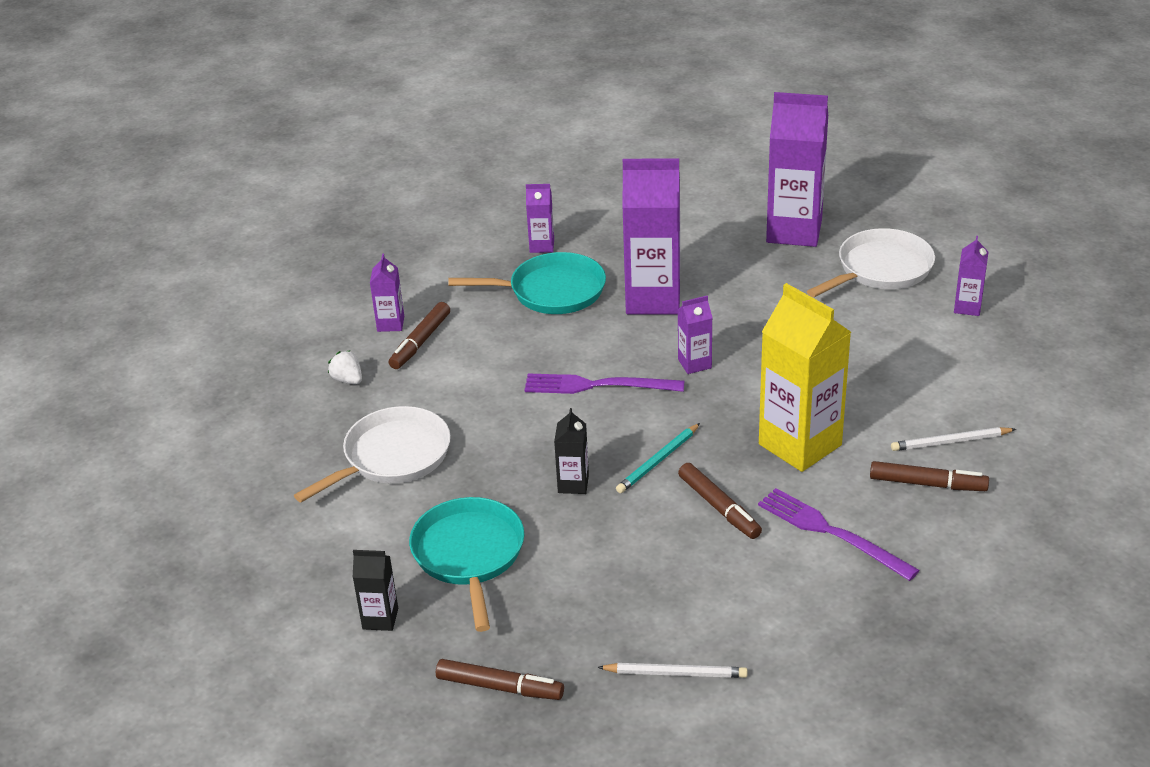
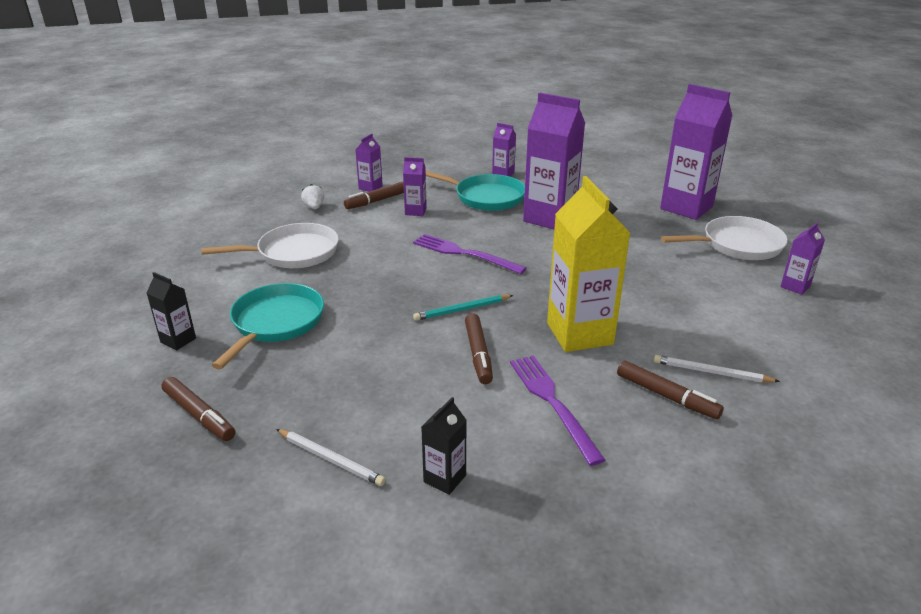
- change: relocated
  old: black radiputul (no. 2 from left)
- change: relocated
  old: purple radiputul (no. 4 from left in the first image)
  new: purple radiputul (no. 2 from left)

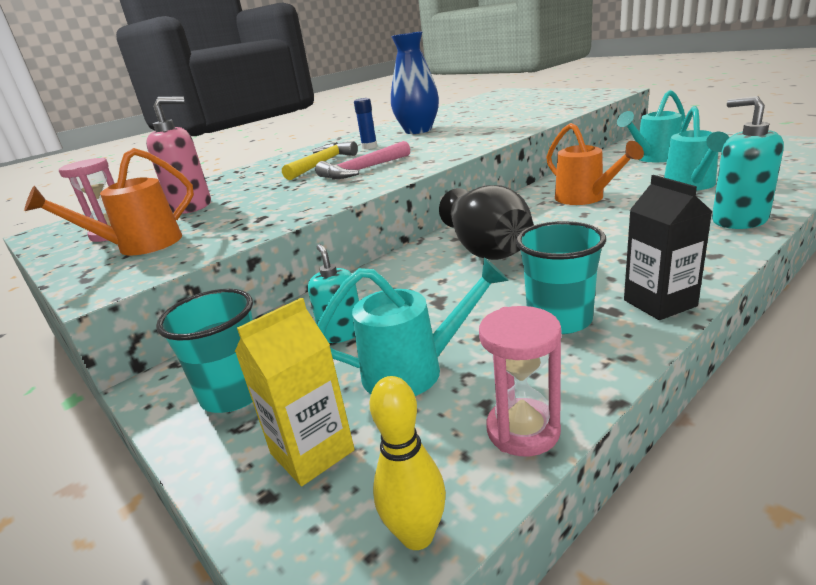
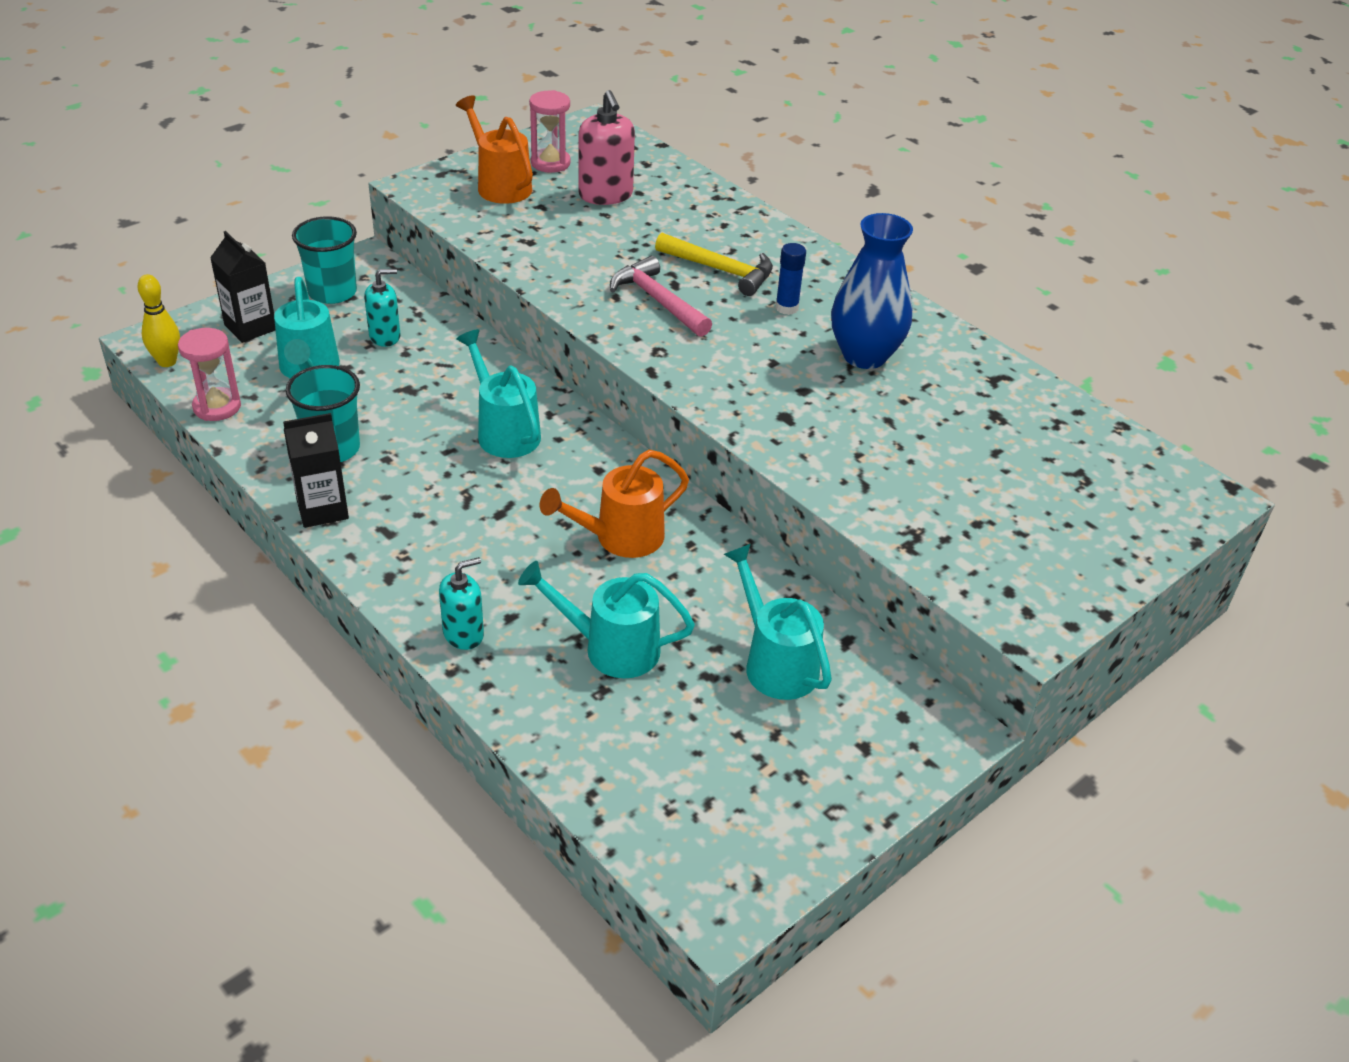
- change: colour
  old: yellow radiputul
  new: black radiputul (no. 1 from left)
- change: exchanged
  old: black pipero
  new: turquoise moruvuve (no. 2 from left)
- change: size
  old: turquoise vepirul (no. 2 from left)
  factor: 0.65

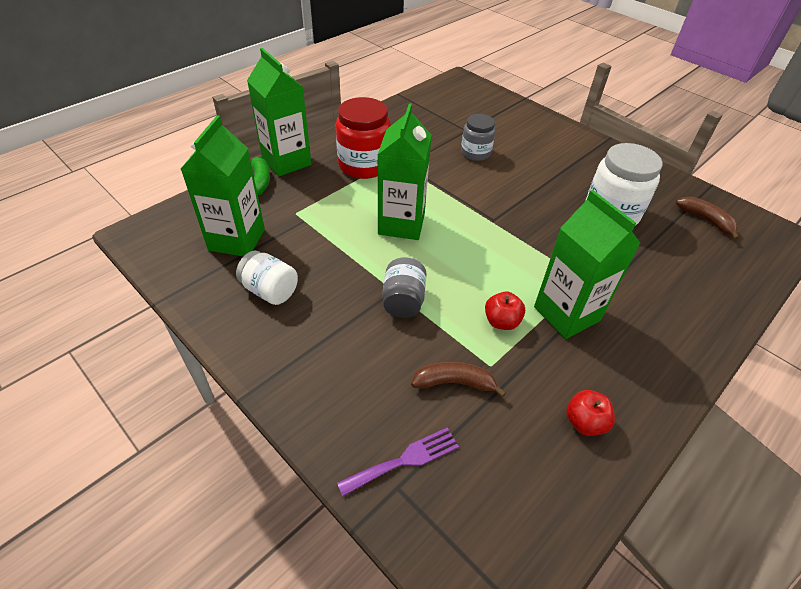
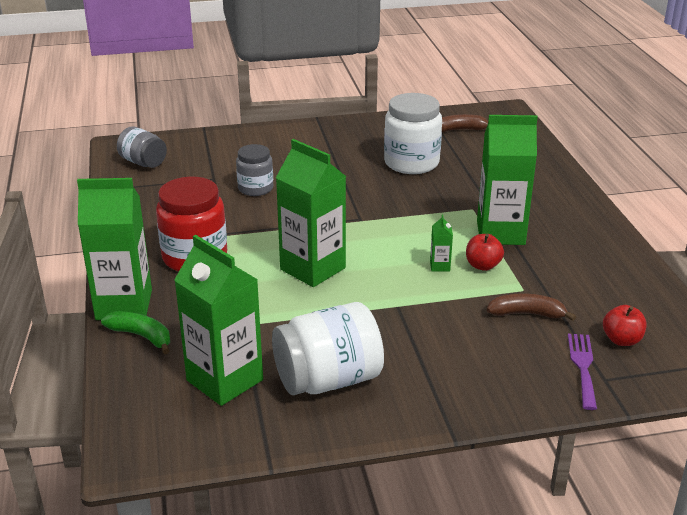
- change: size
  old: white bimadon (no. 1 from left)
  factor: 1.63
- change: relocated
  old: grey bimadon (no. 1 from left)
- change: spun
  old: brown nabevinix (no. 1 from left in the first image)
  degrees: 60
- change: relocated
  old: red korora (no. 2 from left)
- change: appeared
  new: green radiputul (no. 4 from left)

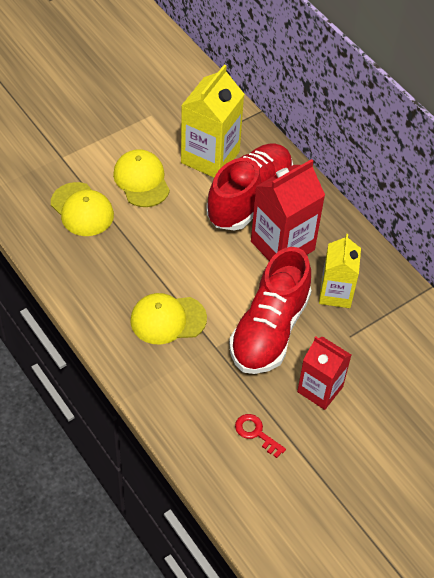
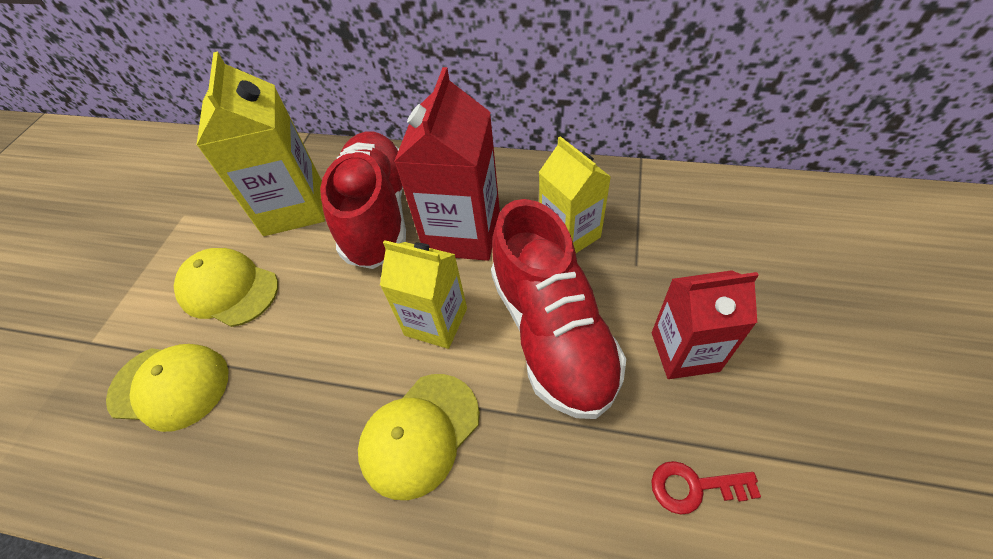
- change: appeared
  new: yellow radiputul (no. 2 from left)

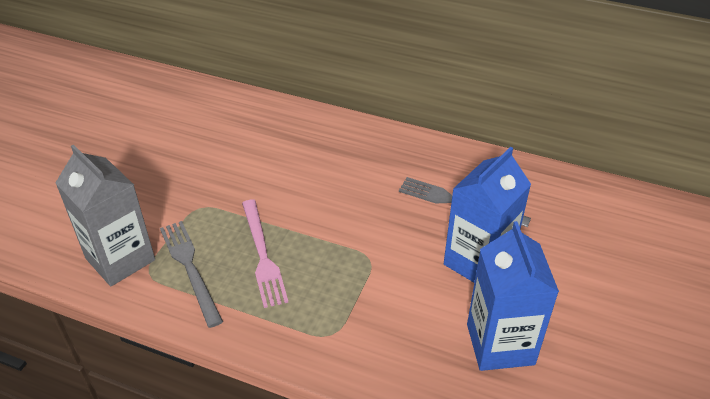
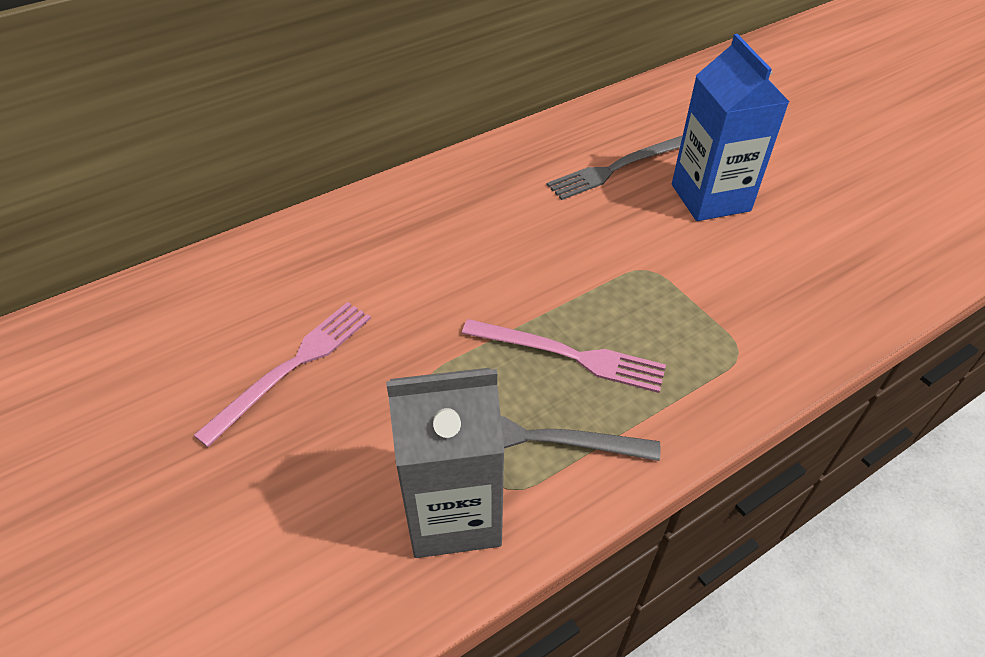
- change: missing
  old: blue radiputul (no. 2 from left)
- change: appeared
  new: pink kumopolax (no. 1 from left)

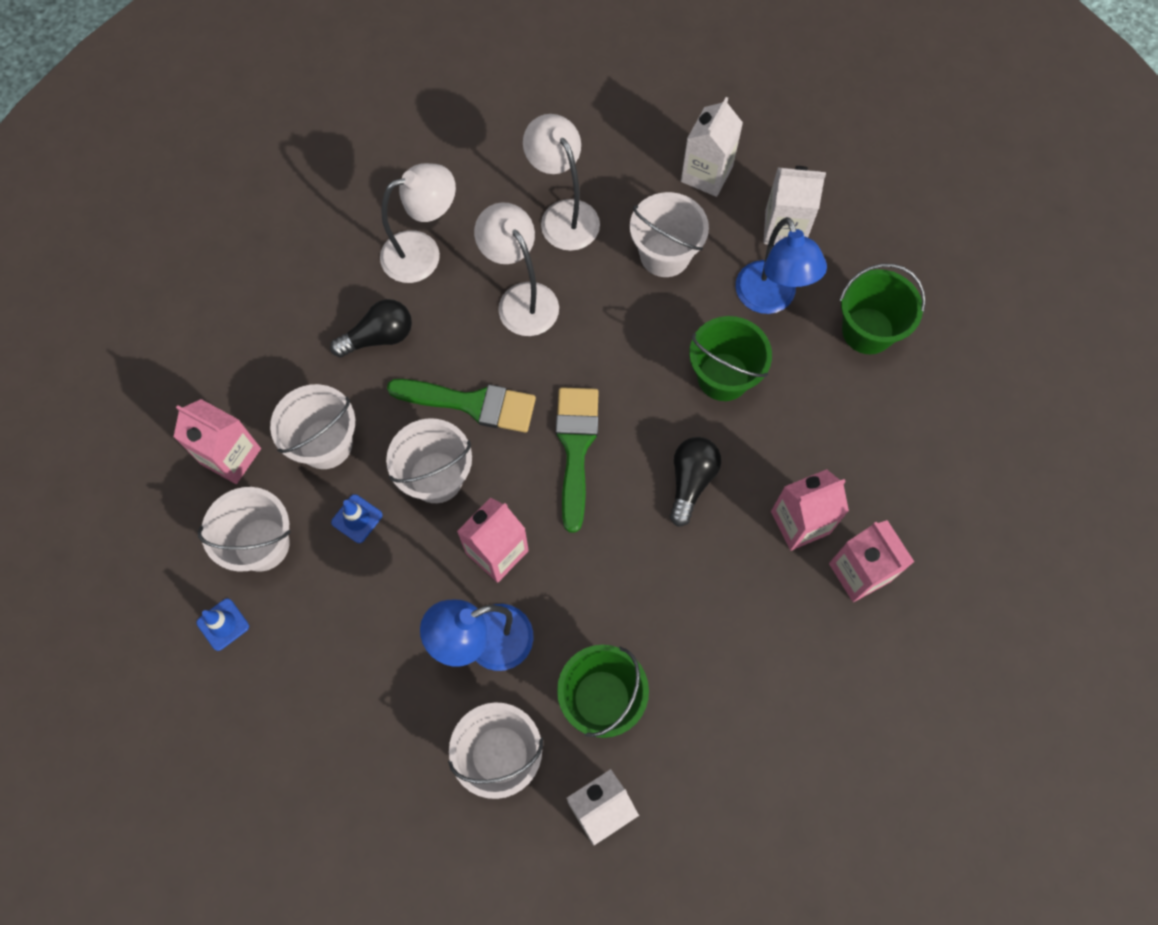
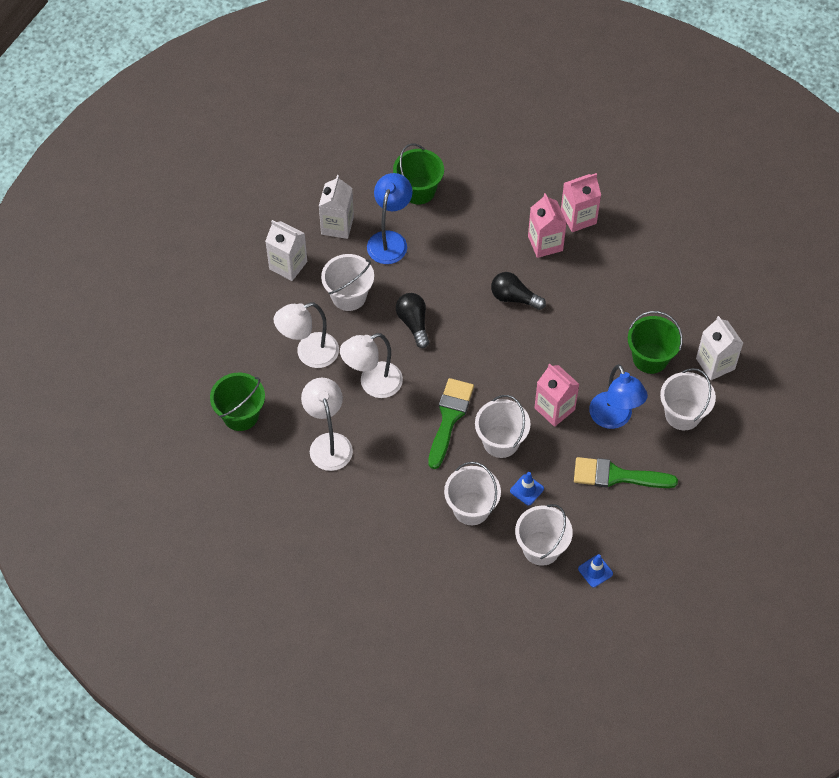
- change: missing
  old: pink radiputul (no. 1 from left)
- change: relocated
  old: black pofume (no. 1 from left)
- change: relocated
  old: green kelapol (no. 2 from left)
- change: relocated
  old: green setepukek (no. 2 from left in the first image)
  new: green setepukek (no. 1 from left)
- change: spun
  old: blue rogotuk (no. 2 from left in the first image)
  degrees: -60

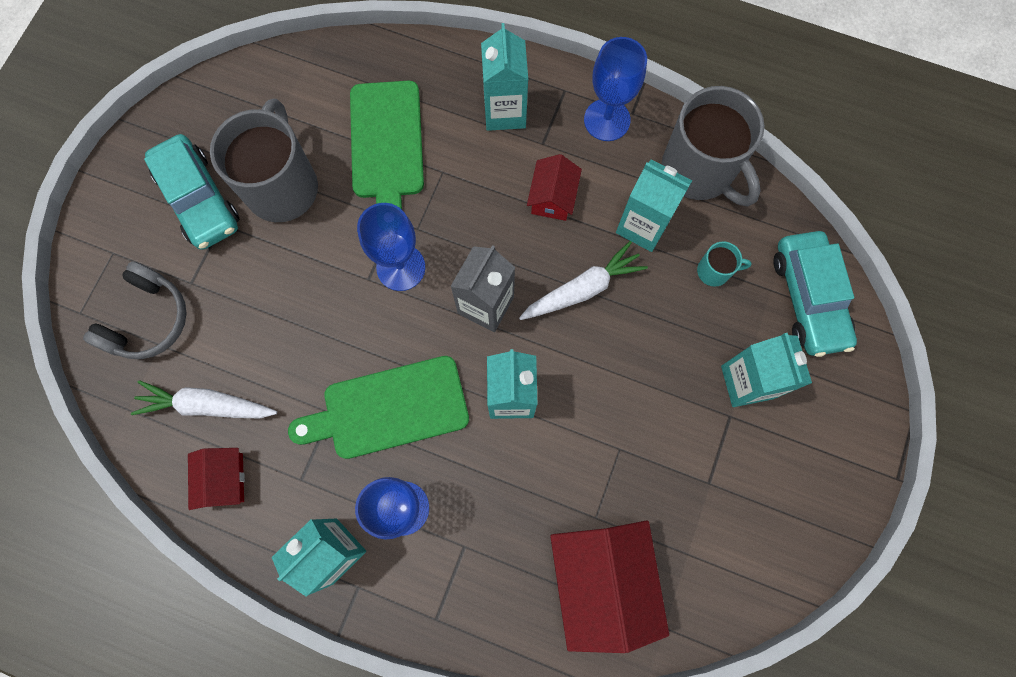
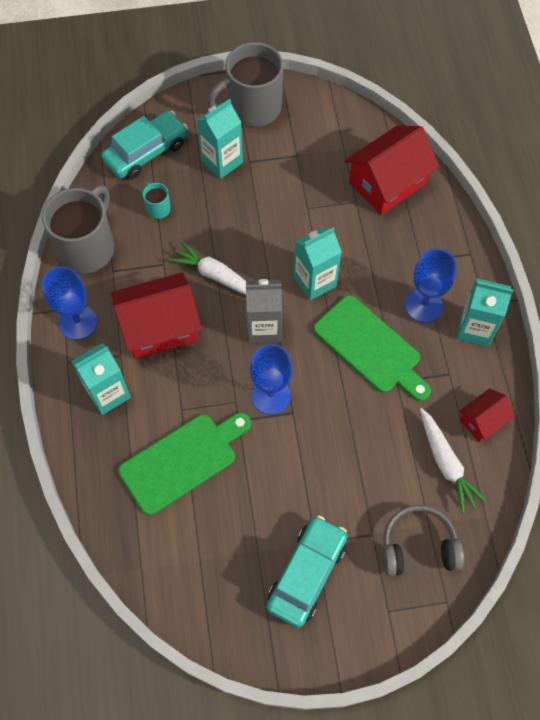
- change: relocated
  old: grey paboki (no. 1 from left in the first image)
  new: grey paboki (no. 2 from left)
- change: size
  old: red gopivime (no. 2 from left in the first image)
  factor: 1.87
- change: missing
  old: turquoise radiputul (no. 4 from left)

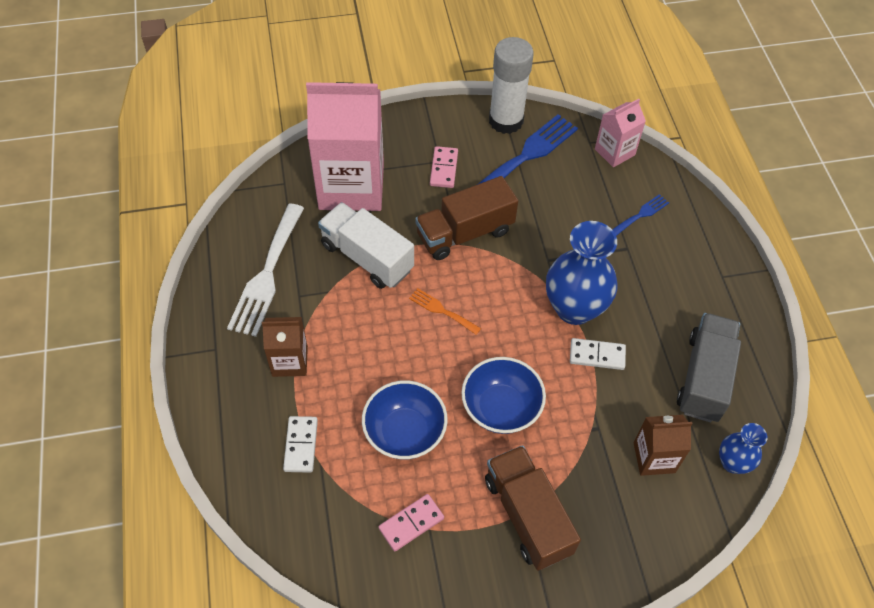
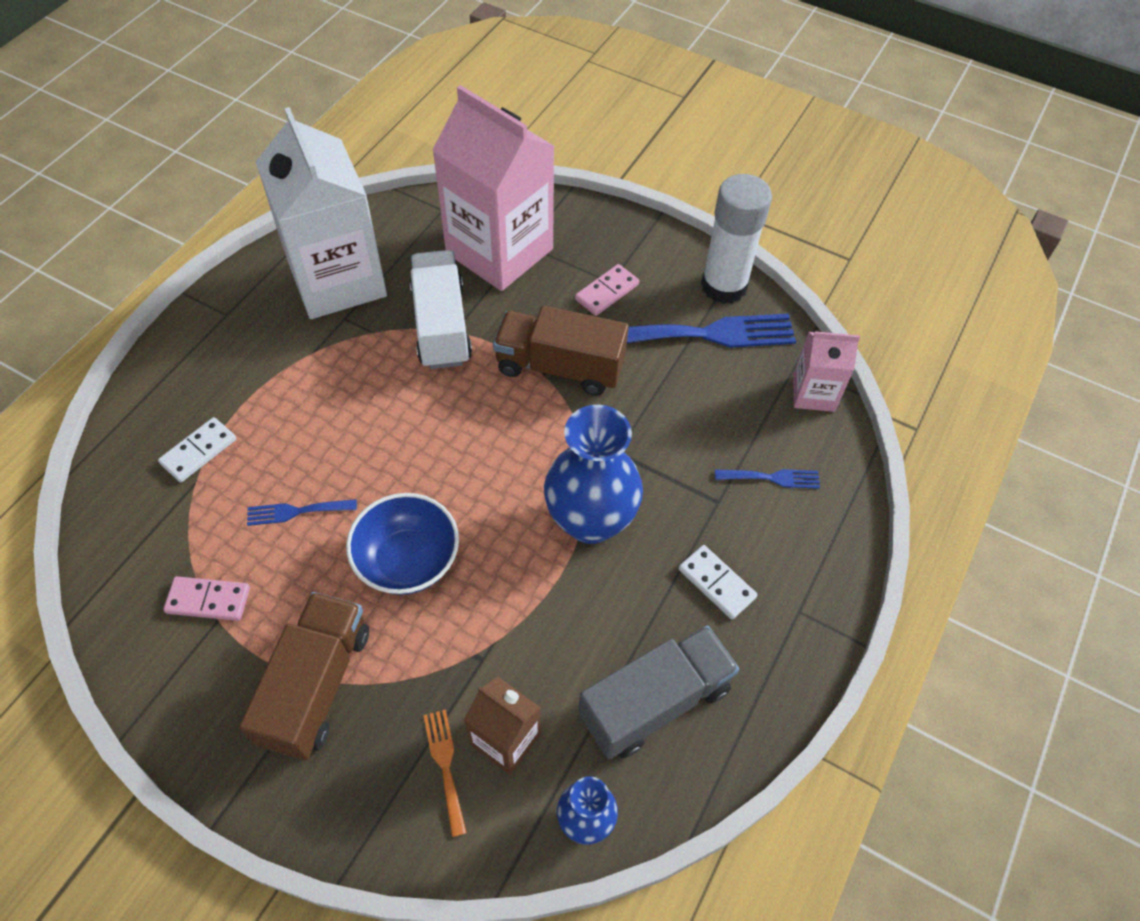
- change: exchanged
  old: white kumopolax
  new: white radiputul
- change: missing
  old: brown radiputul (no. 1 from left)
- change: exchanged
  old: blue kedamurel (no. 1 from left)
  new: blue kumopolax (no. 1 from left)
- change: relocated
  old: orange kumopolax
- change: relocated
  old: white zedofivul (no. 2 from left)

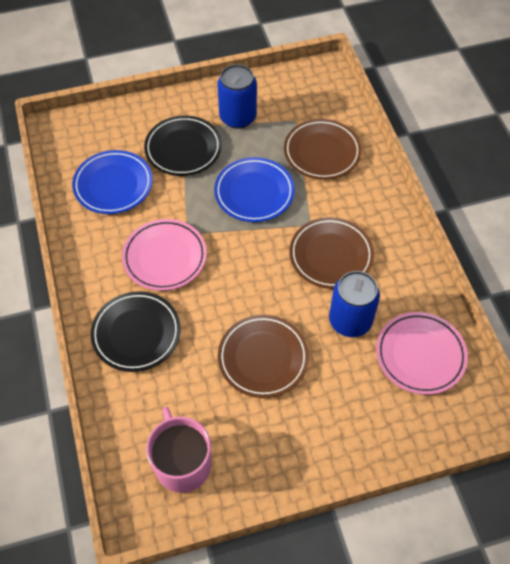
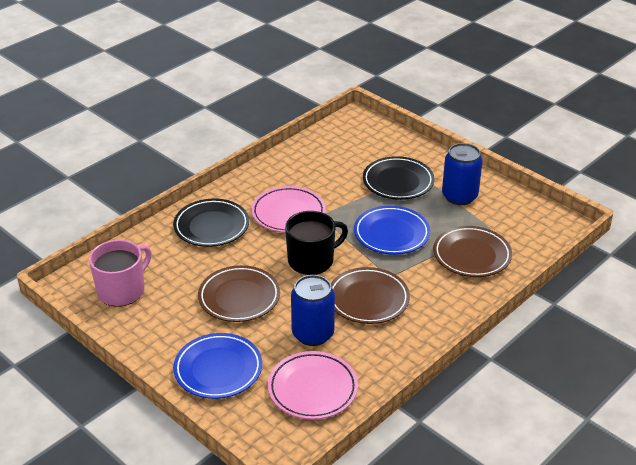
- change: relocated
  old: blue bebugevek (no. 1 from left)
- change: appeared
  new: black paboki

